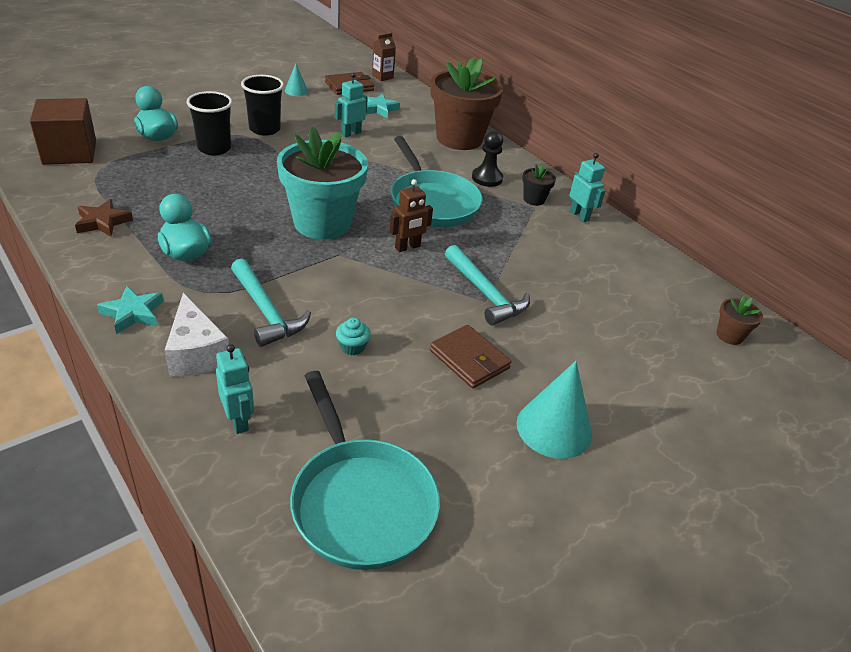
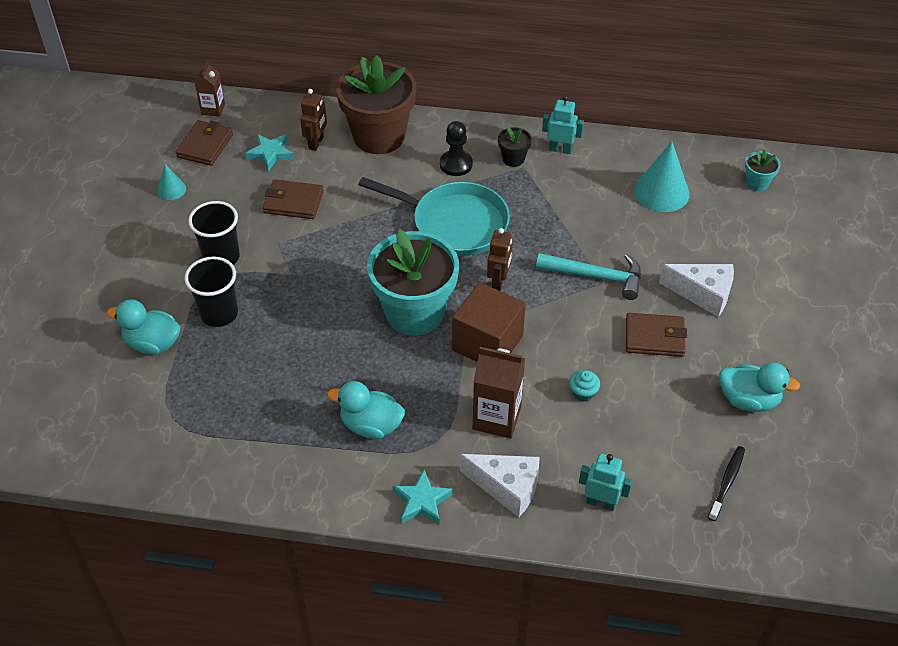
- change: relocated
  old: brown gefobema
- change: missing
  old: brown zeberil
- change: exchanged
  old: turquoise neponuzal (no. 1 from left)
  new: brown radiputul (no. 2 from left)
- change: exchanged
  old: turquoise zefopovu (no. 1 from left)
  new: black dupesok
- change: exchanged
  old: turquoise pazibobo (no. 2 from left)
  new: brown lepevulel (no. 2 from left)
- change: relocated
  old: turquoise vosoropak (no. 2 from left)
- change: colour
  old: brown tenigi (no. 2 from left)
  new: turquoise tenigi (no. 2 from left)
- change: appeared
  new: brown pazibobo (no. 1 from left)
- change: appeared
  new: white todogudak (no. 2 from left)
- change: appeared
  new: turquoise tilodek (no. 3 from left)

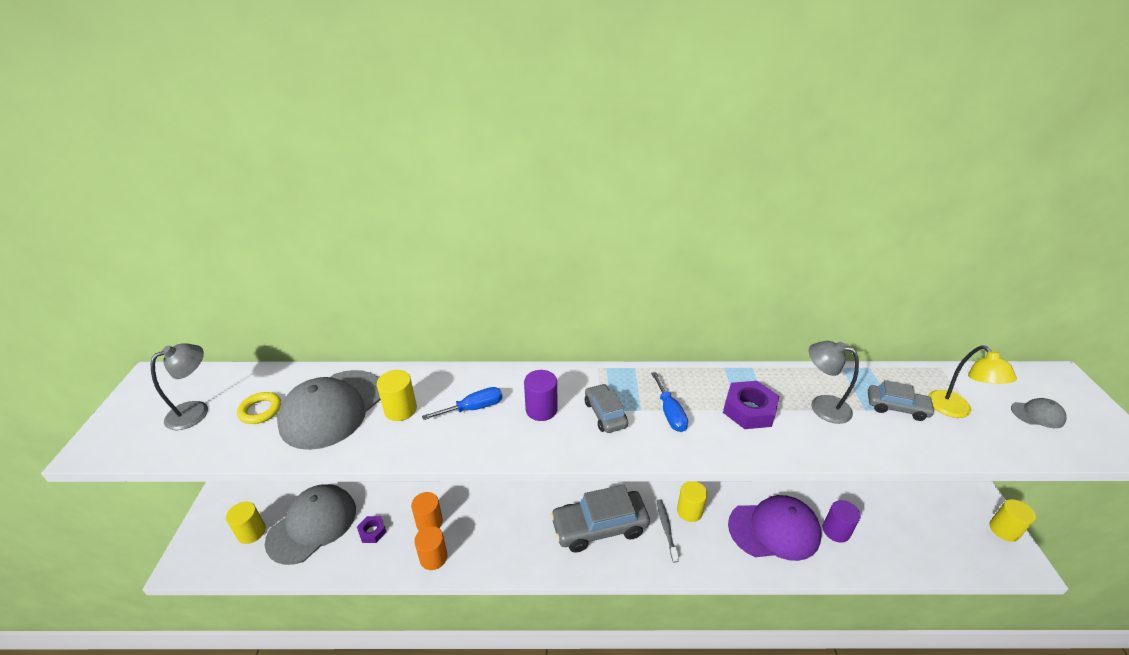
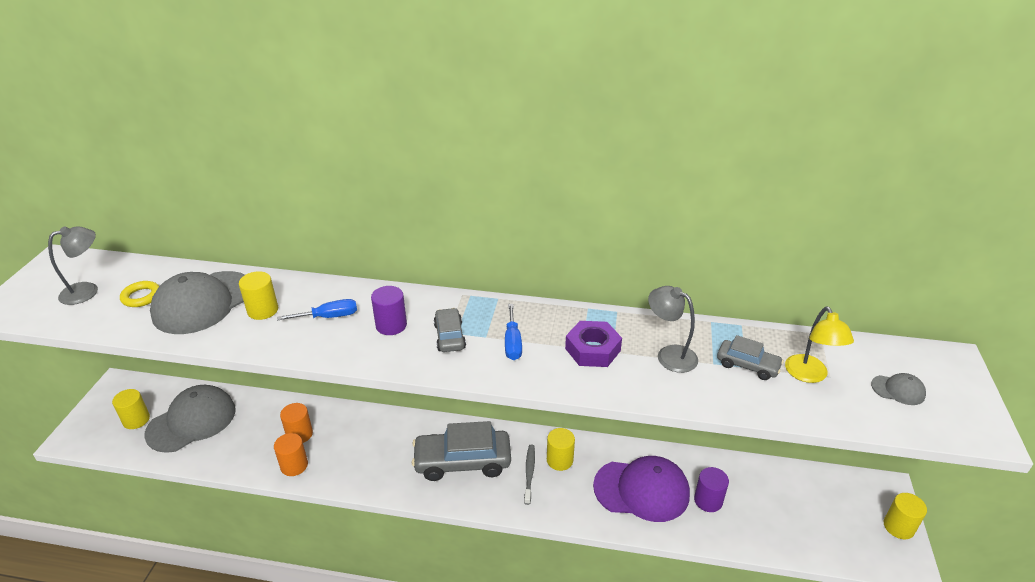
- change: missing
  old: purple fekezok (no. 1 from left)

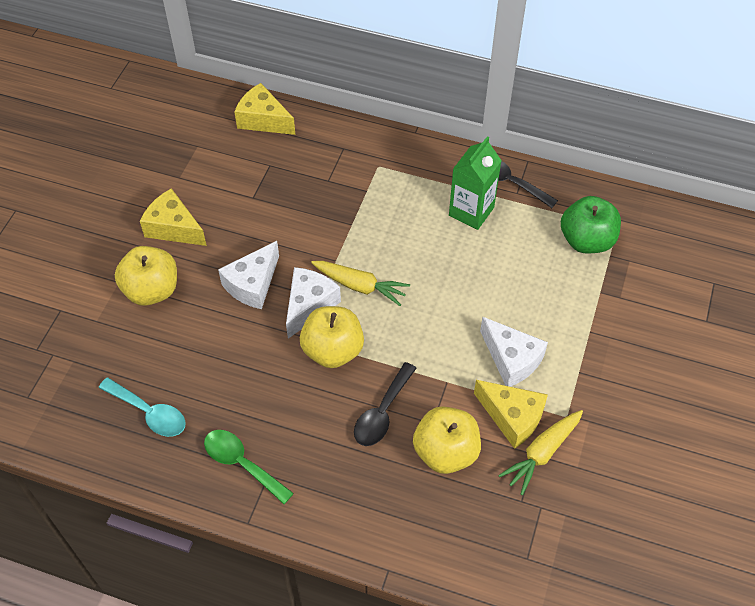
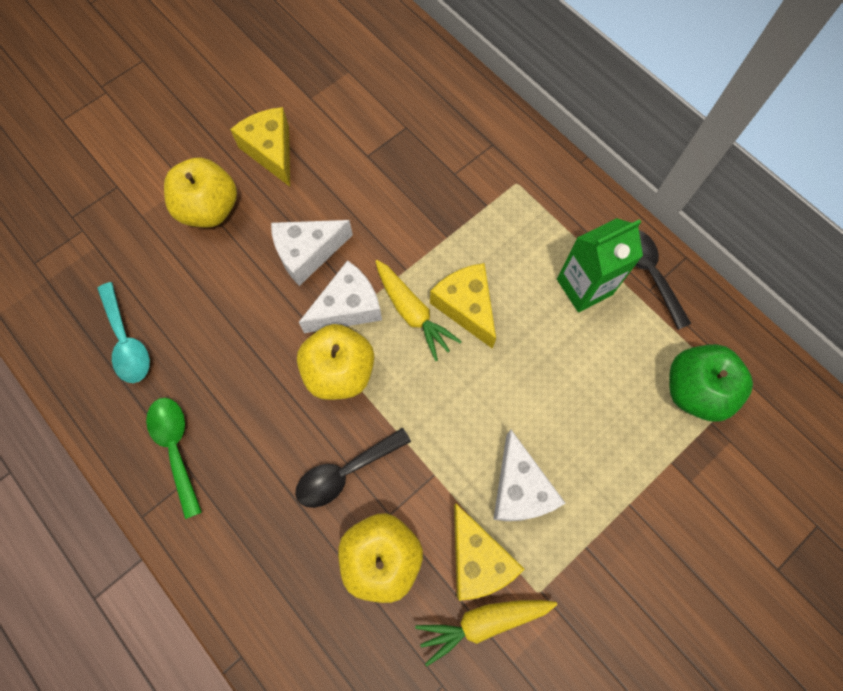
- change: relocated
  old: yellow todogudak (no. 2 from left)

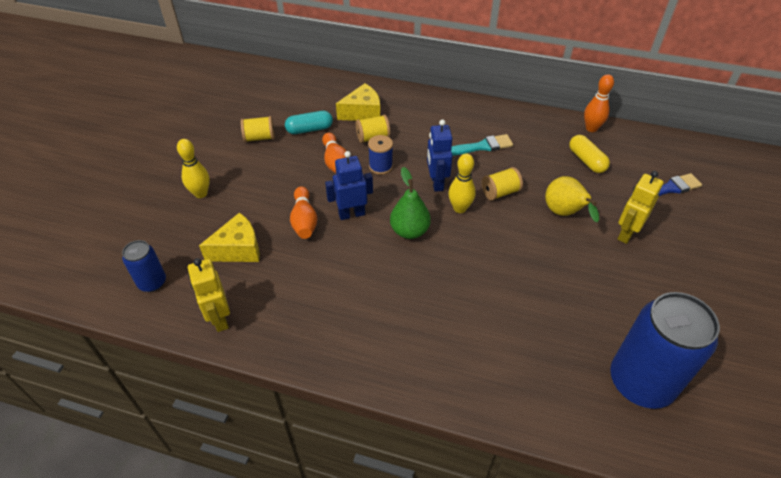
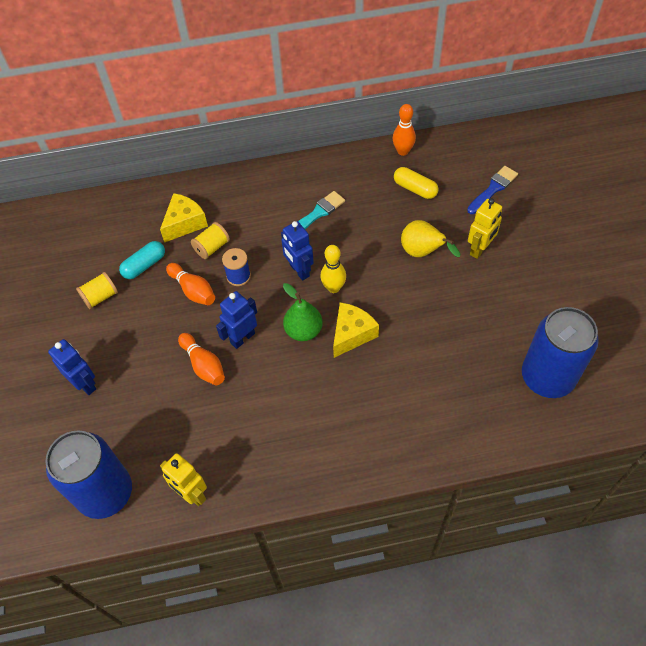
- change: size
  old: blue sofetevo (no. 1 from left)
  factor: 2.0
- change: exchanged
  old: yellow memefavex (no. 1 from left)
  new: blue pazibobo (no. 1 from left)
- change: relocated
  old: yellow todogudak (no. 1 from left in the first image)
  new: yellow todogudak (no. 2 from left)
- change: missing
  old: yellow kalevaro (no. 3 from left)
- change: spun
  old: yellow pazibobo (no. 2 from left)
  degrees: -150

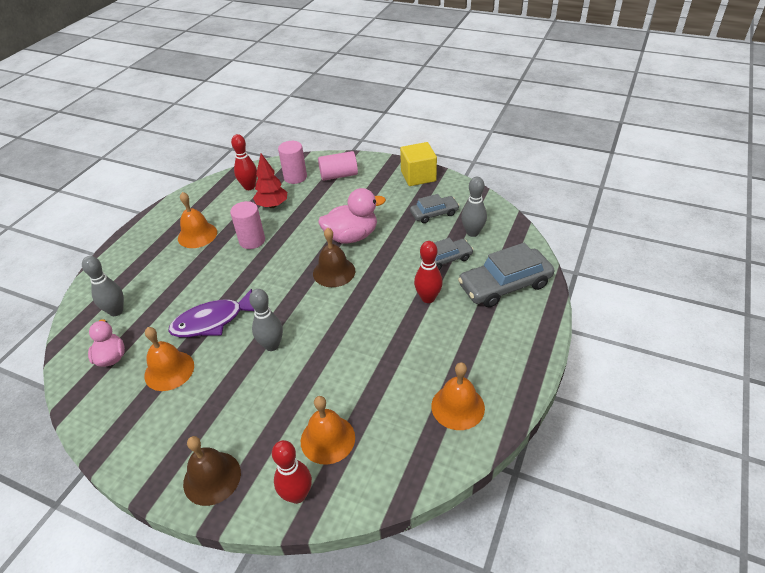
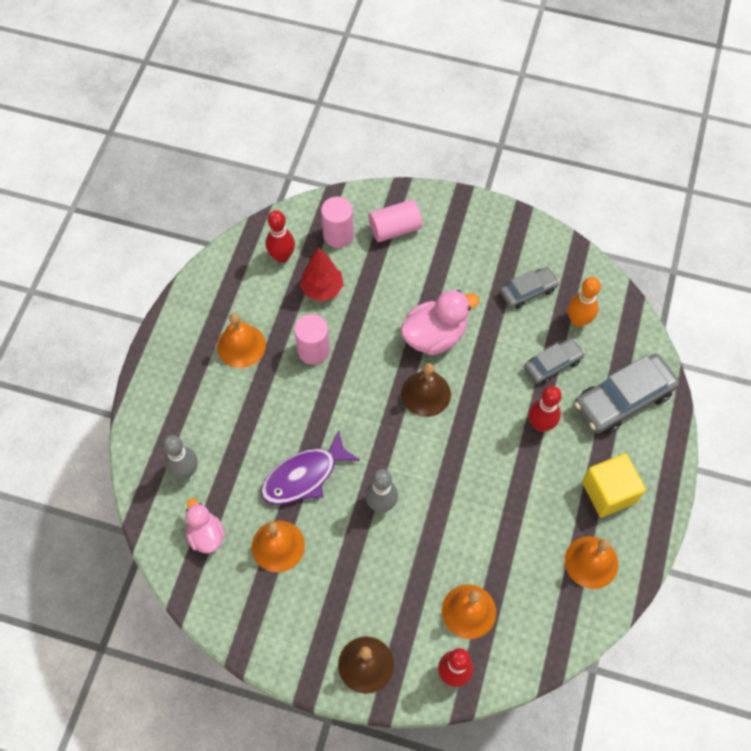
- change: relocated
  old: yellow gefobema
- change: colour
  old: grey memefavex (no. 3 from left)
  new: orange memefavex

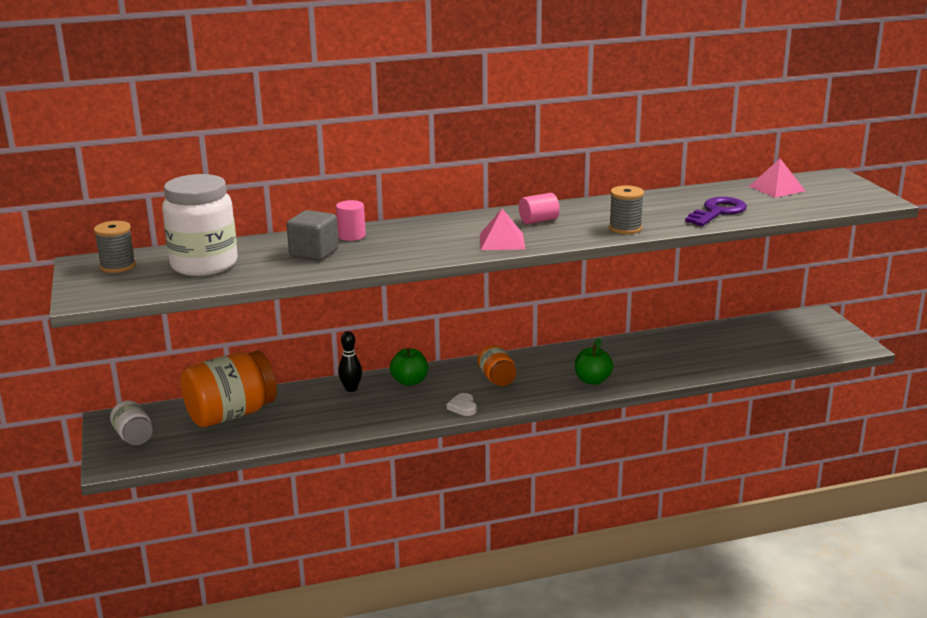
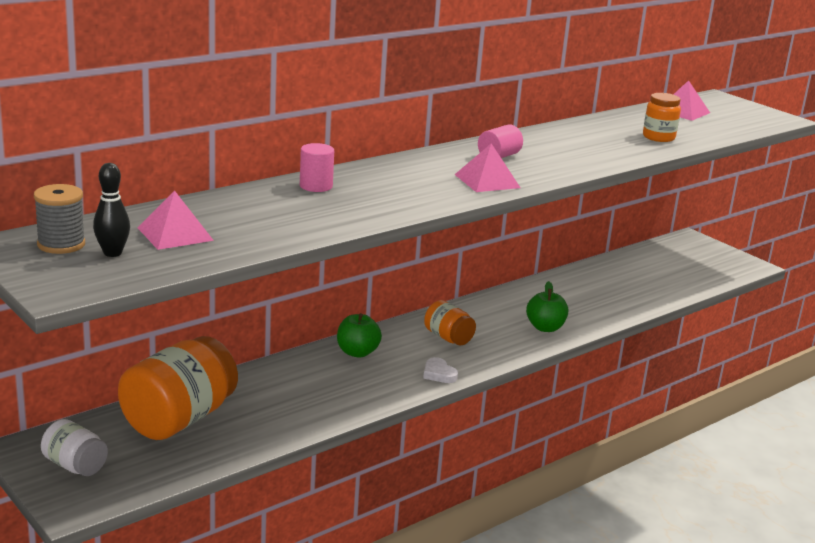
- change: exchanged
  old: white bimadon (no. 2 from left)
  new: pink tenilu (no. 1 from left)
- change: missing
  old: grey gefobema
- change: relocated
  old: black memefavex
- change: missing
  old: grey kalevaro (no. 2 from left)
- change: exchanged
  old: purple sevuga
  new: orange bimadon (no. 3 from left)

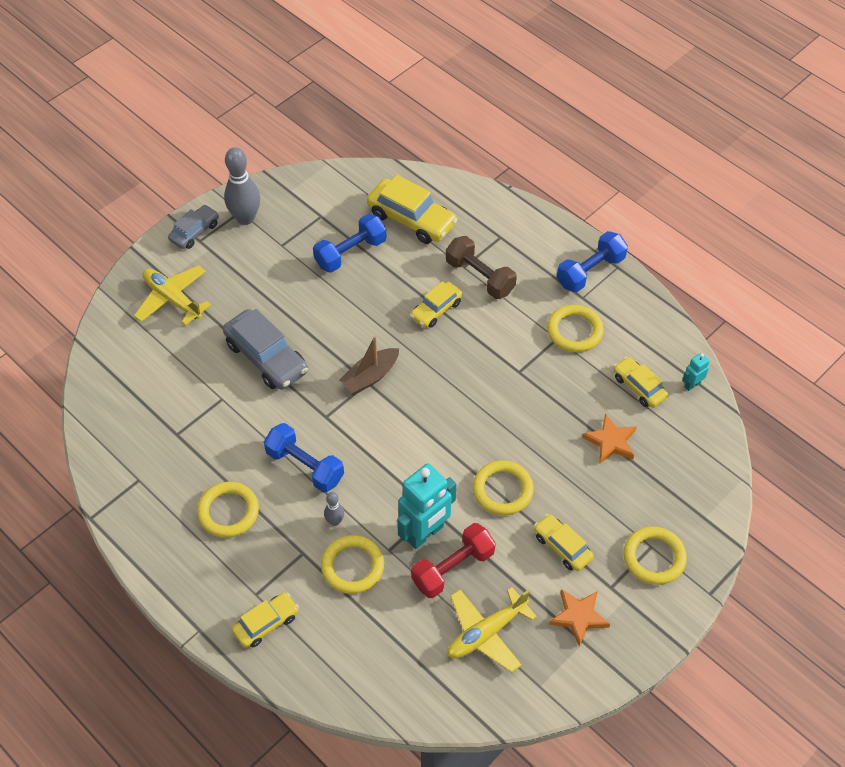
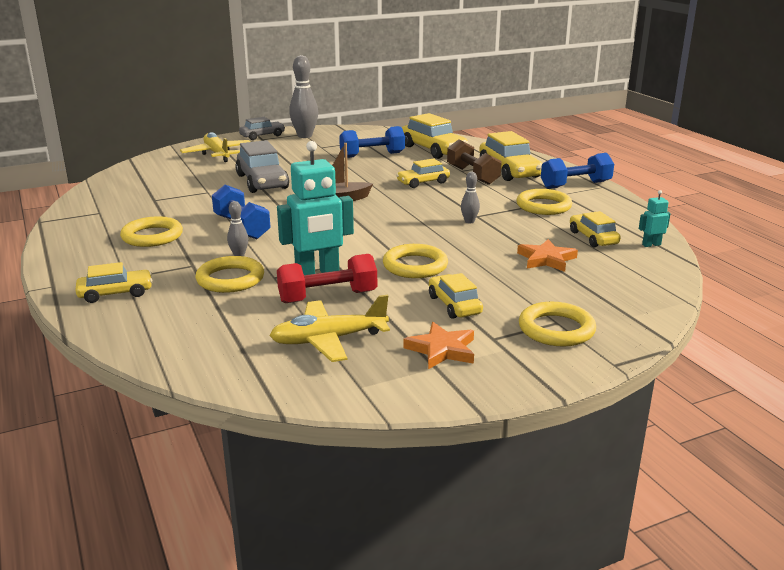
- change: appeared
  new: grey memefavex (no. 3 from left)
- change: appeared
  new: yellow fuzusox (no. 5 from left)

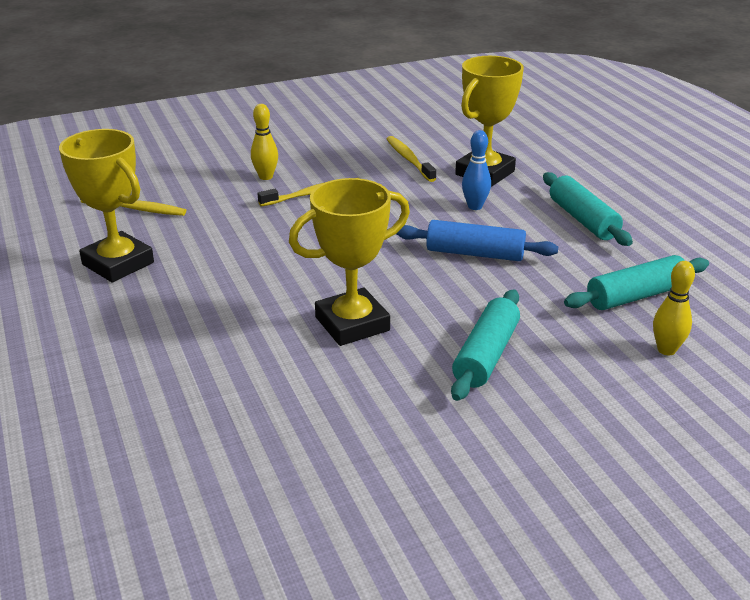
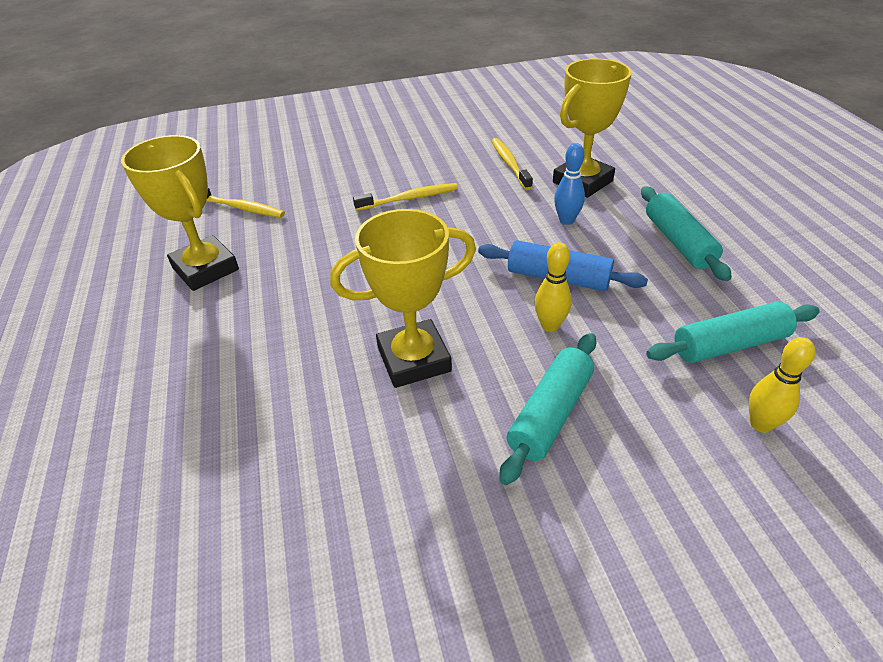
- change: relocated
  old: yellow memefavex (no. 1 from left)

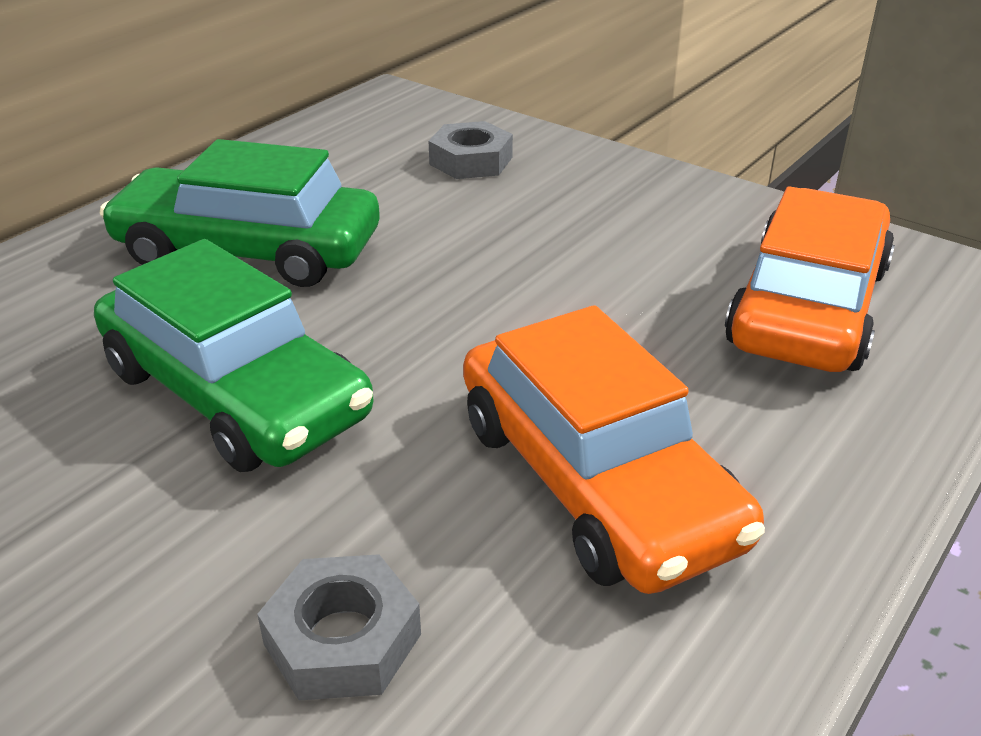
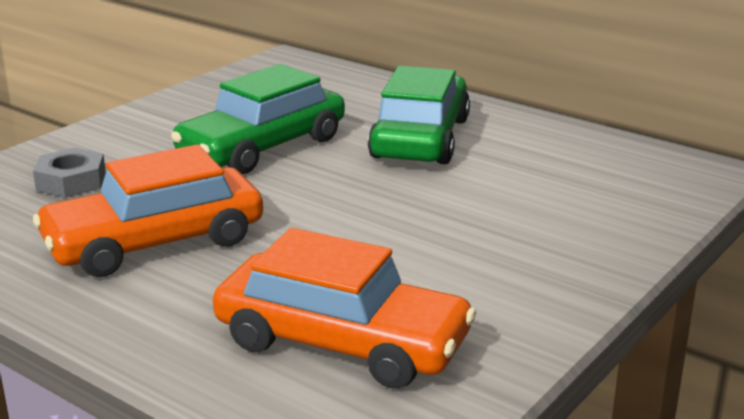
- change: missing
  old: grey fekezok (no. 2 from left)

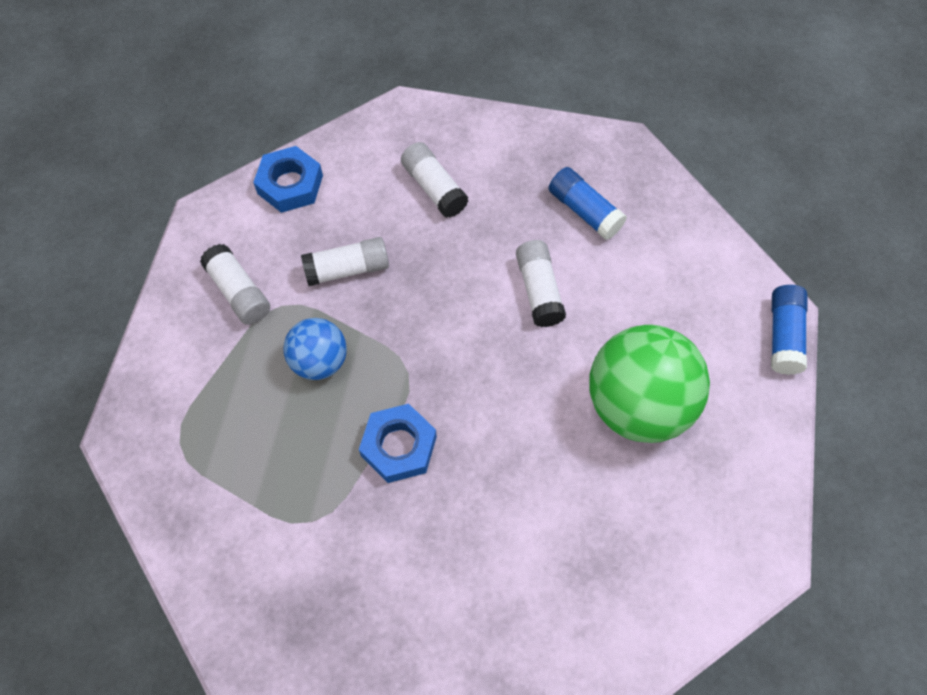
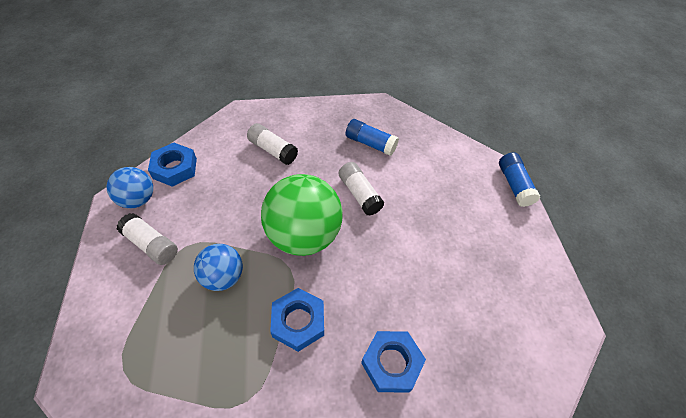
- change: missing
  old: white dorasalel (no. 2 from left)
- change: relocated
  old: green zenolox
- change: appeared
  new: blue zenolox (no. 1 from left)
- change: appeared
  new: blue fekezok (no. 3 from left)

